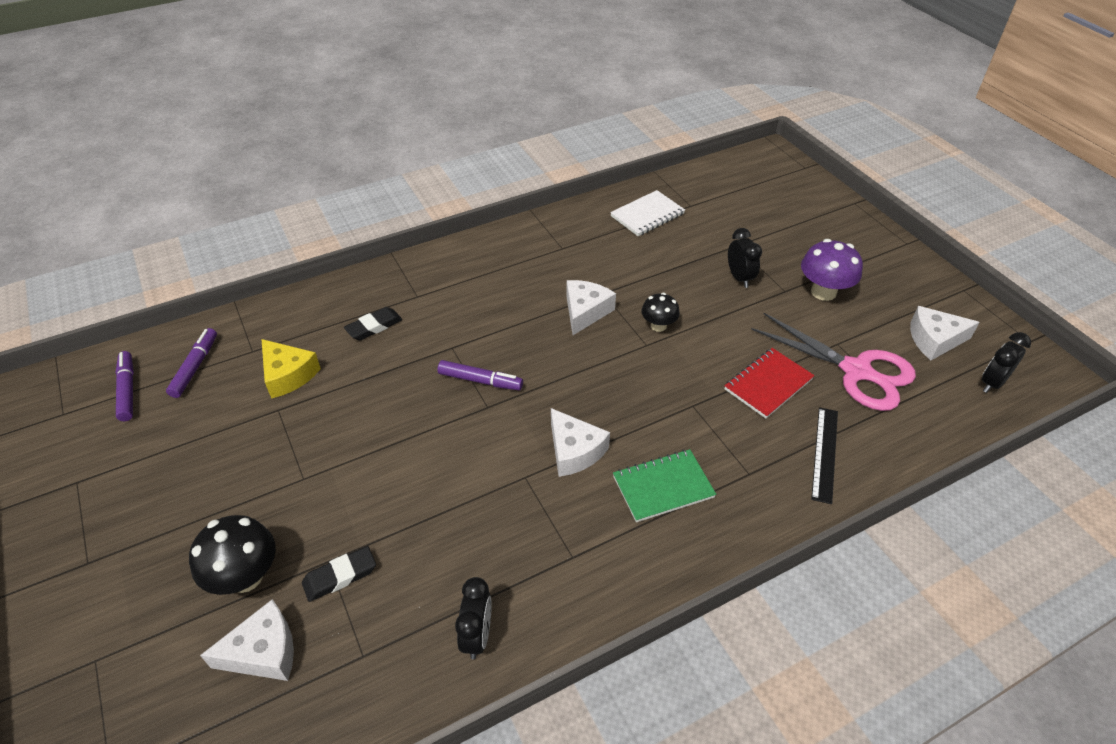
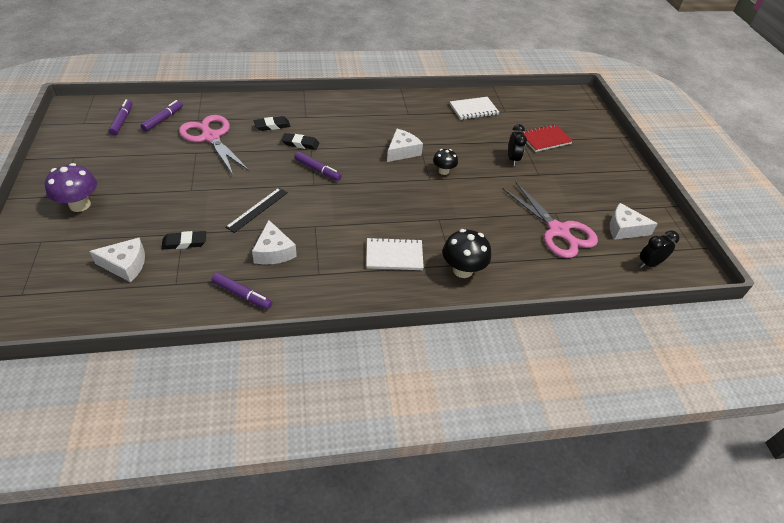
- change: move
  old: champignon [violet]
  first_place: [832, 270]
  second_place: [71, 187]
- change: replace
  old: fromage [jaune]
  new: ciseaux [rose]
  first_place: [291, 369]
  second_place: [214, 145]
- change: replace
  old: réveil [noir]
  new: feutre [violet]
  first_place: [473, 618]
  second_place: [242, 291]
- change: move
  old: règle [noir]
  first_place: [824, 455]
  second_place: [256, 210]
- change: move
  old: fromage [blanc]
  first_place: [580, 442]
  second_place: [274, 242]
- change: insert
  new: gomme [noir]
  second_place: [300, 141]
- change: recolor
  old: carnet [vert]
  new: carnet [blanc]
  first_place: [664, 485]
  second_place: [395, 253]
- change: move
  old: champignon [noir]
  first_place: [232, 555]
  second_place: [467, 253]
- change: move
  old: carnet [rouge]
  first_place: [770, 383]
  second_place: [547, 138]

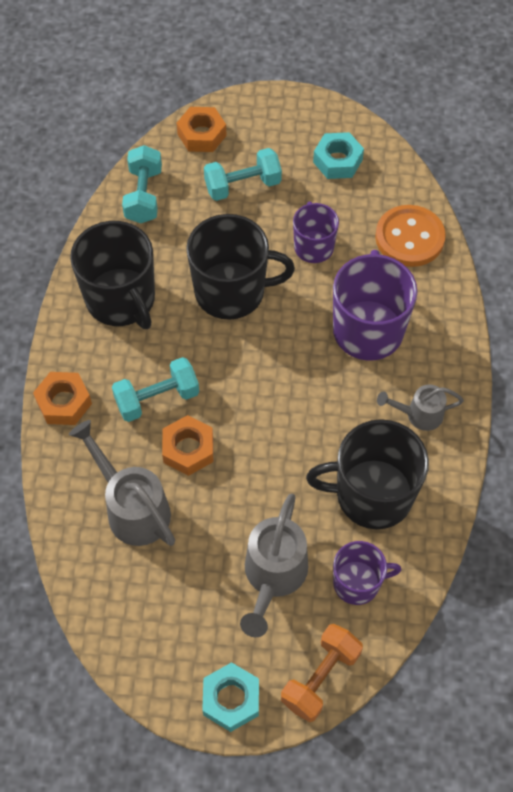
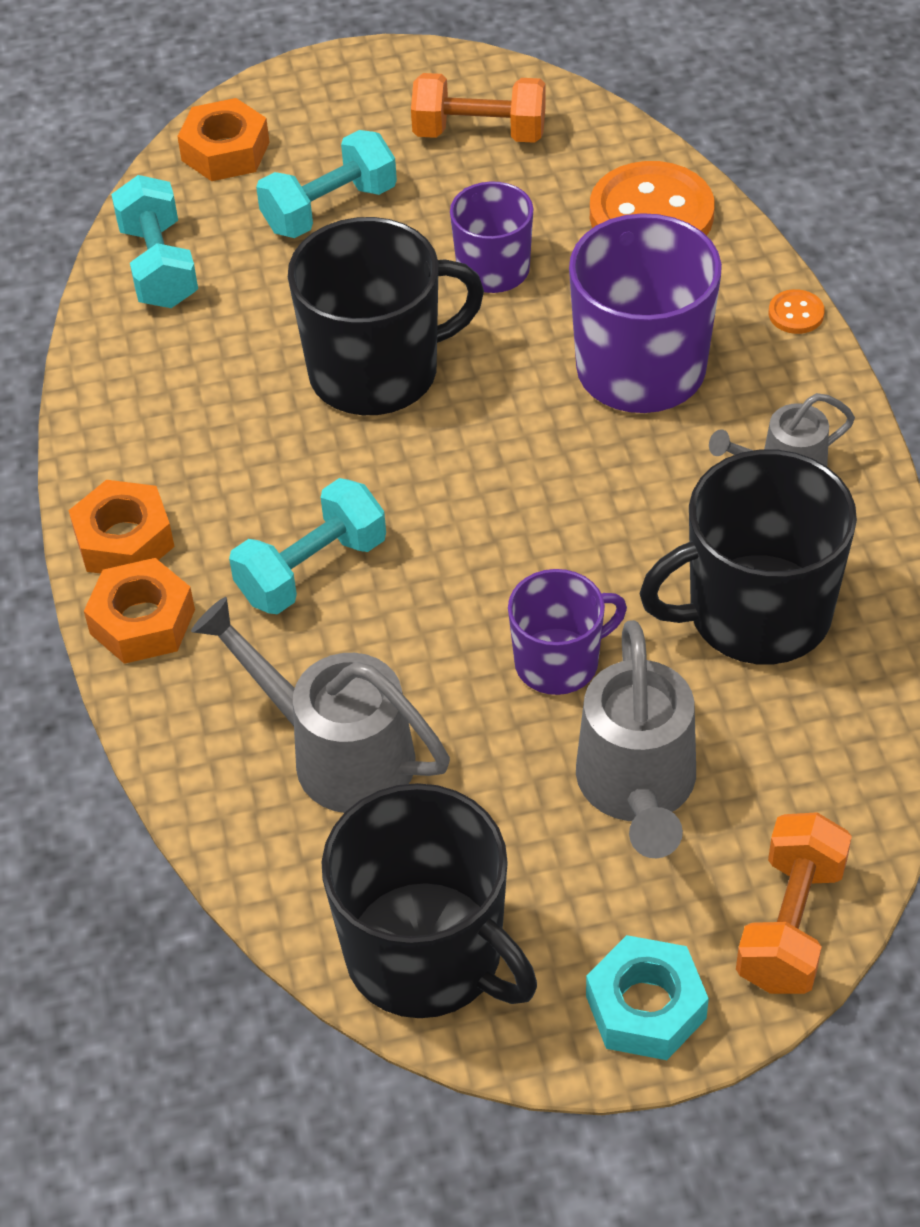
- change: move
  old: écrou [orange]
  first_place: [187, 445]
  second_place: [121, 527]
- change: move
  old: tasse [noir]
  first_place: [112, 275]
  second_place: [429, 900]
- change: replace
  old: écrou [turquoise]
  new: haltère [orange]
  first_place: [338, 155]
  second_place: [478, 108]
- change: move
  old: tasse [violet]
  first_place: [367, 573]
  second_place: [567, 632]
- change: insert
  new: bouton [orange]
  second_place: [797, 311]

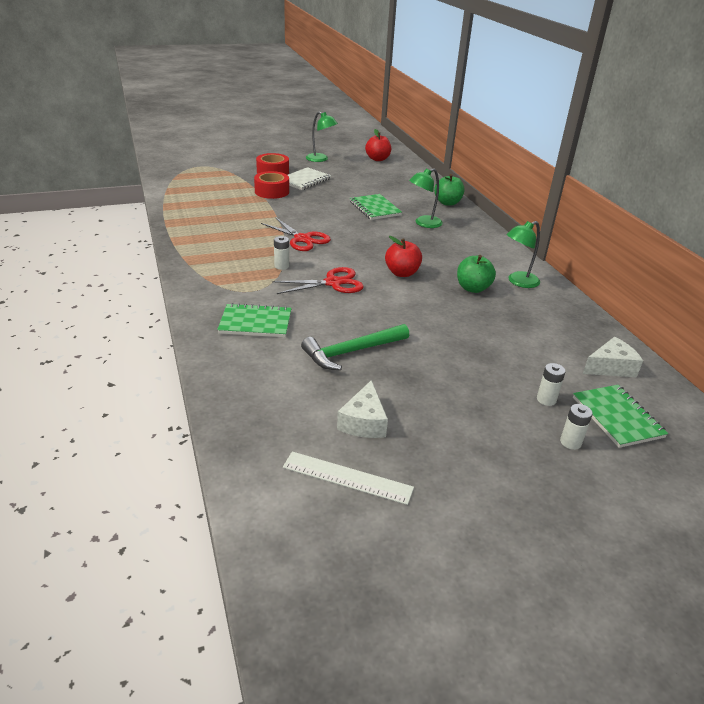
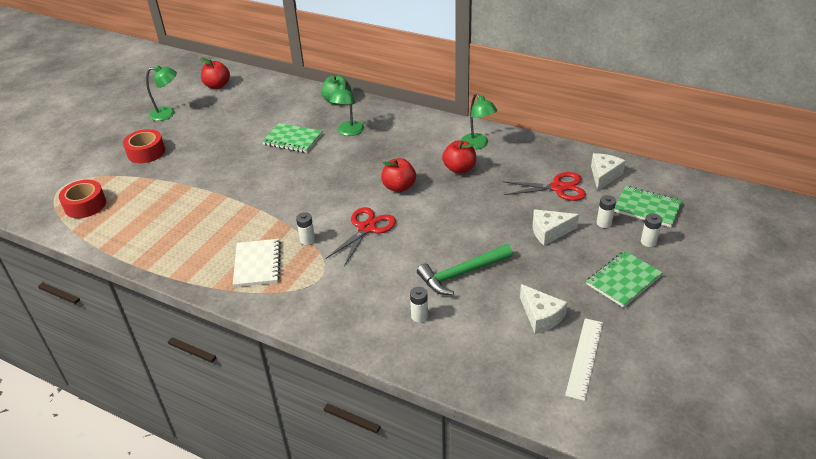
- change: move
  old: ruban adhésif [rouge]
  first_place: [271, 185]
  second_place: [82, 199]
- change: move
  old: carnet [blanc]
  first_place: [309, 178]
  second_place: [257, 263]
- change: insert
  new: pile [blanc]
  second_place: [419, 305]
- change: rotate
  old: marteau [vert]
  first_place: [355, 347]
  second_place: [465, 269]
  degrees: 45
- change: recolor
  old: pomme [vert]
  new: pomme [rouge]
  first_place: [476, 274]
  second_place: [459, 157]
- change: rotate
  old: lampe [vert]
  first_place: [523, 254]
  second_place: [479, 121]
  degrees: -45
- change: move
  old: ciseaux [rouge]
  first_place: [296, 234]
  second_place: [544, 186]
- change: insert
  new: fromage [blanc]
  second_place: [556, 227]
- change: rotate
  old: règle [blanc]
  first_place: [348, 478]
  second_place: [584, 359]
  degrees: -45
- change: move
  old: carnet [vert]
  first_place: [254, 320]
  second_place: [624, 279]

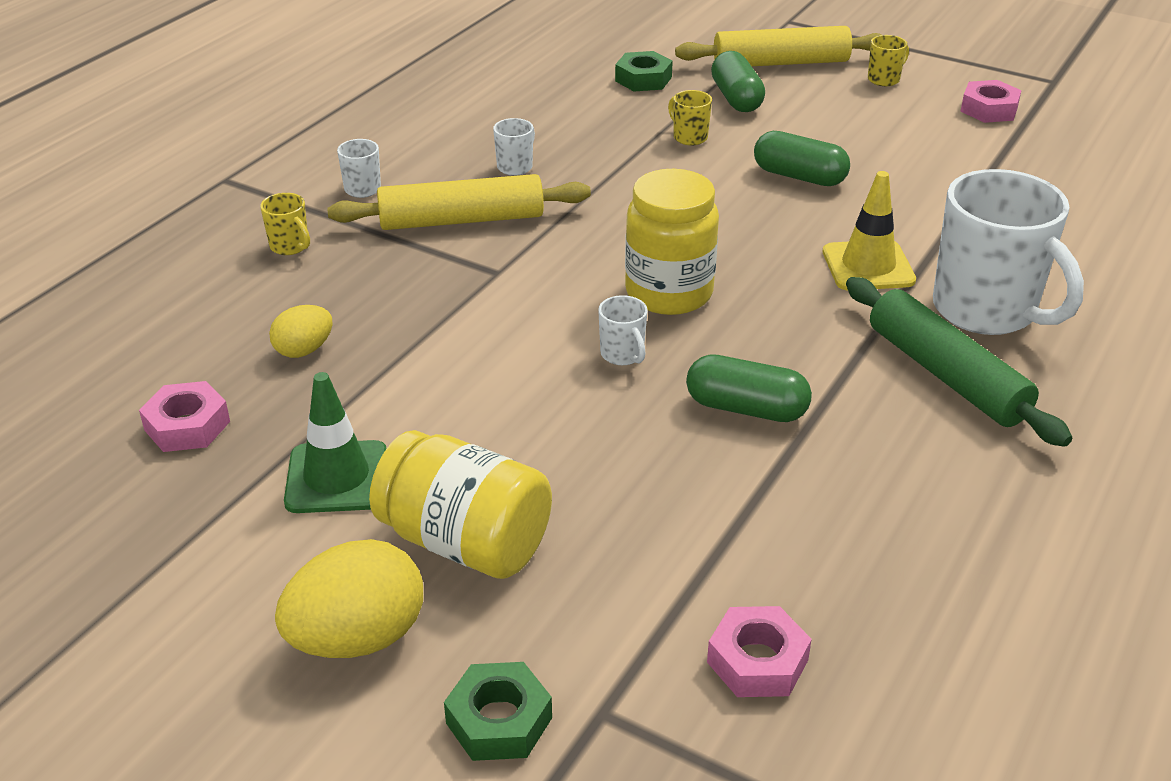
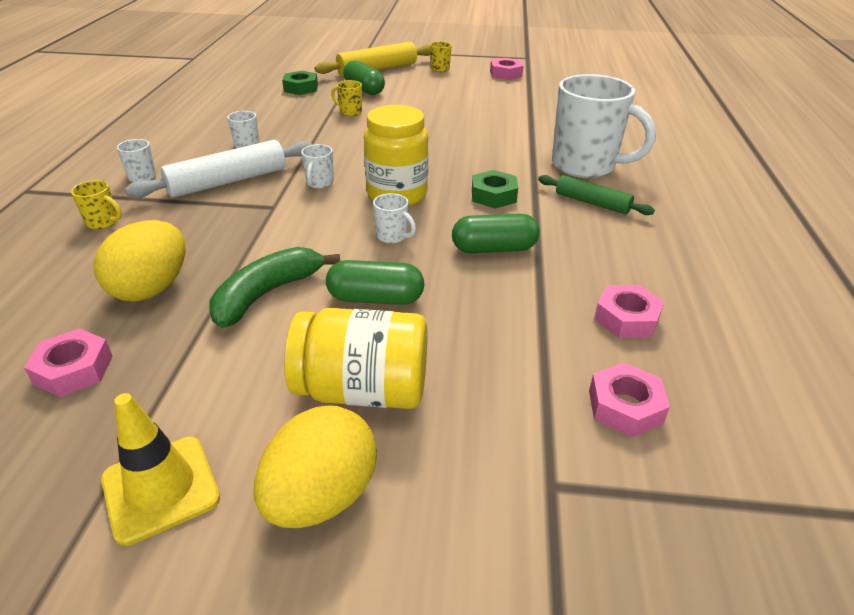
- change: resize
  old: œuf [jaune]
  first_place: [300, 331]
  second_place: [140, 261]
  factor: 1.77
- change: move
  old: cône de chantier [jaune]
  first_place: [869, 230]
  second_place: [160, 469]
- change: recolor
  old: rouleau à pâtisserie [jaune]
  new: rouleau à pâtisserie [blanc]
  first_place: [459, 202]
  second_place: [218, 169]
- change: insert
  new: banane [vert]
  second_place: [274, 287]
- change: insert
  new: tasse [blanc]
  second_place: [317, 166]
- change: move
  old: gélule [vert]
  first_place: [802, 158]
  second_place: [375, 282]
- change: move
  old: écrou [vert]
  first_place: [498, 711]
  second_place: [495, 189]
- change: resize
  old: rouleau à pâtisserie [vert]
  first_place: [959, 362]
  second_place: [596, 195]
  factor: 0.62
- change: insert
  new: écrou [rose]
  second_place: [629, 311]
- change: delete
  old: cône de chantier [vert]
  first_place: [335, 442]

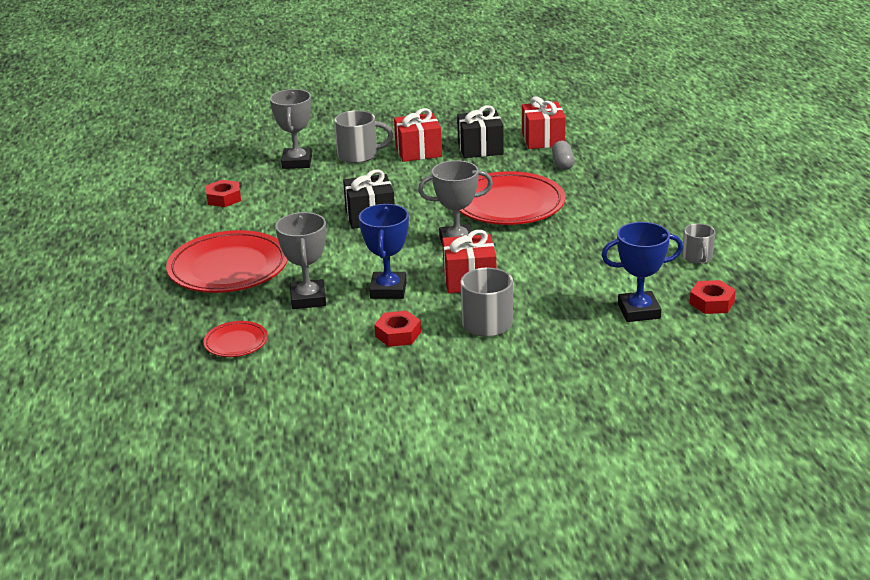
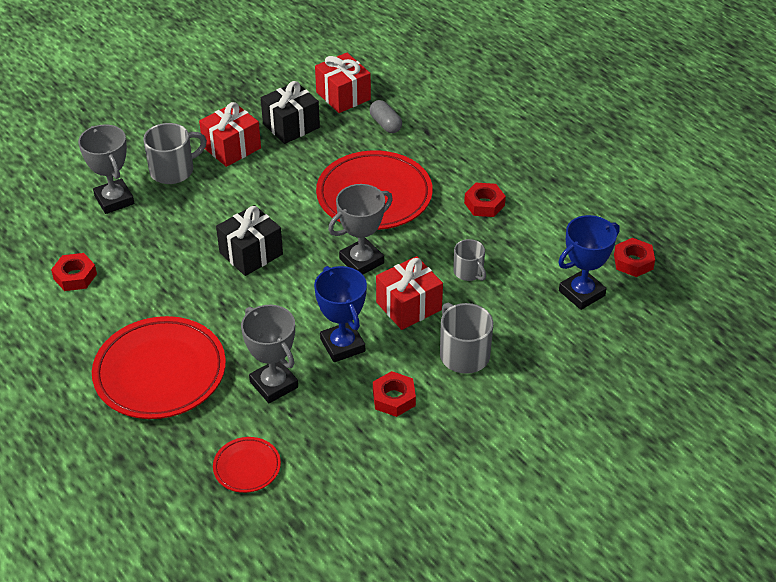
- change: move
  old: tasse [gris]
  first_place: [698, 244]
  second_place: [469, 260]
- change: insert
  new: écrou [rouge]
  second_place: [485, 200]

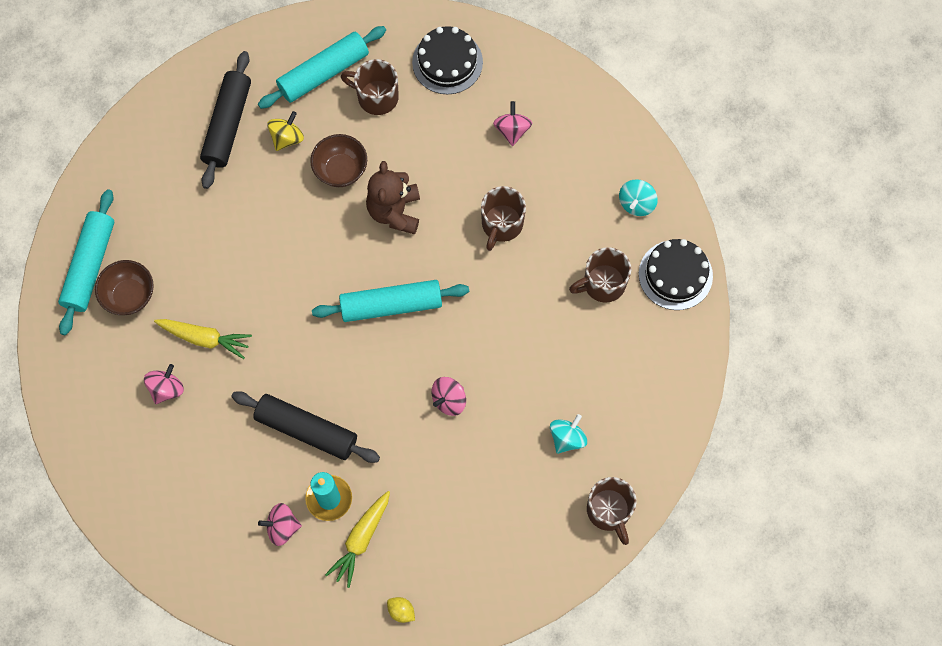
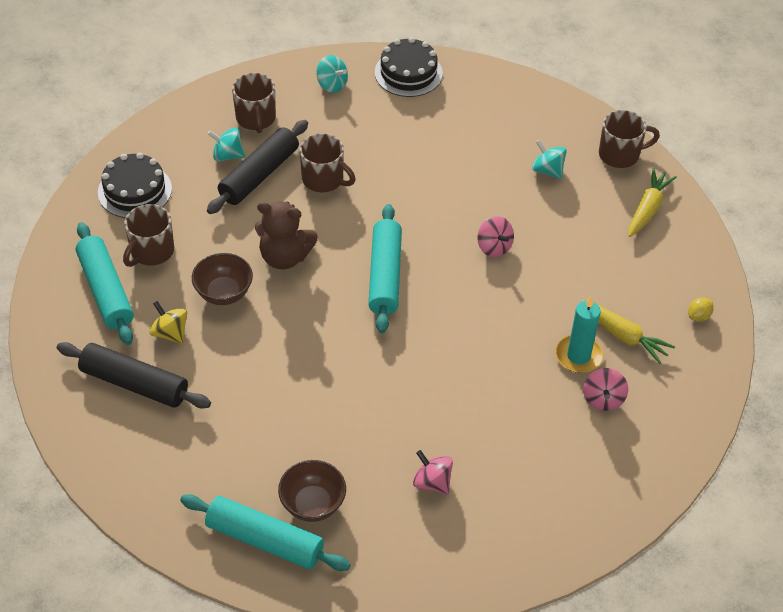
- change: move
  old: rouleau à pâtisserie [noir]
  first_place: [305, 427]
  second_place: [257, 167]
- change: recolor
  old: toupie [rose]
  new: toupie [turquoise]
  first_place: [512, 123]
  second_place: [226, 144]
- change: move
  old: tasse [marron]
  first_place: [600, 275]
  second_place: [254, 103]
- change: move
  old: carotte [jaune]
  first_place: [203, 339]
  second_place: [652, 202]

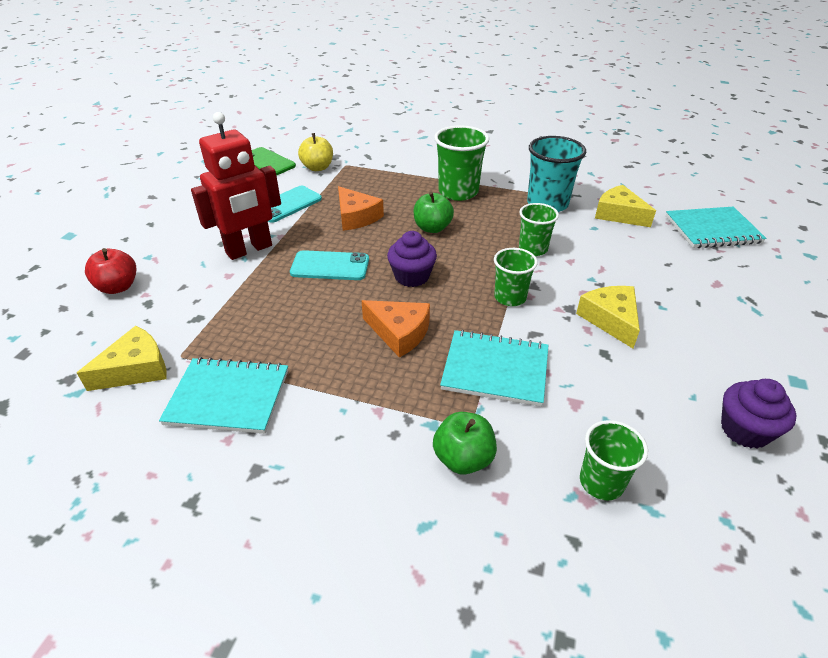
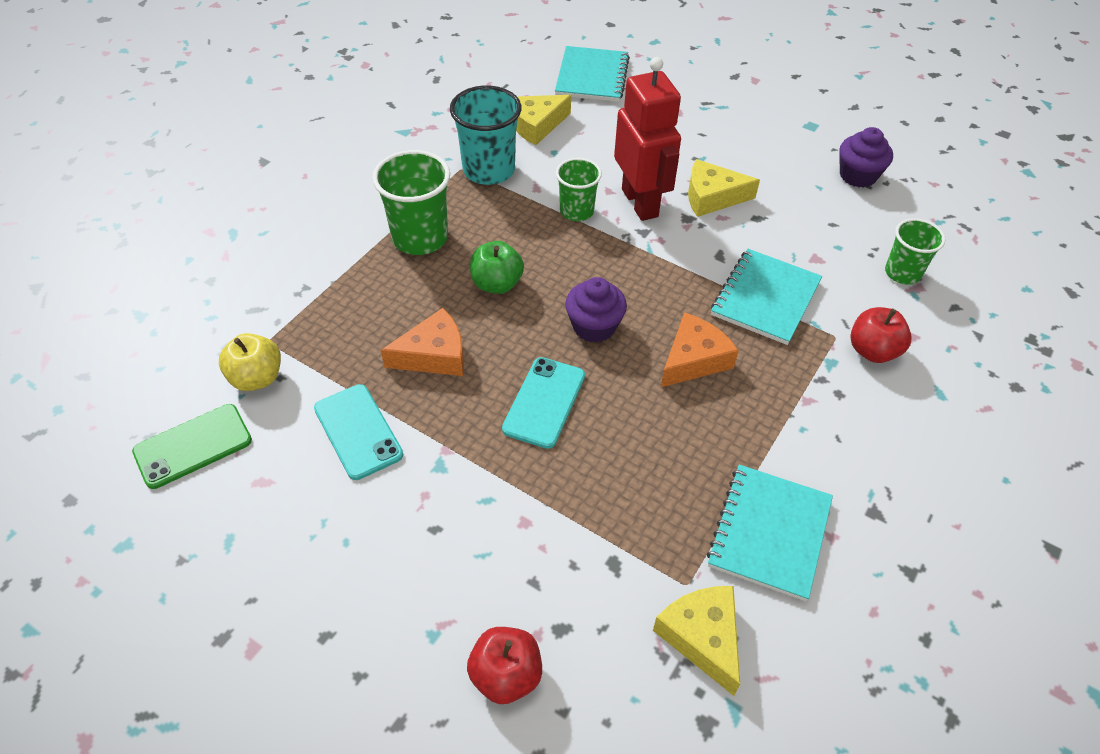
- change: move
  old: robot [rouge]
  first_place: [236, 186]
  second_place: [647, 139]
- change: recolor
  old: pomme [vert]
  new: pomme [rouge]
  first_place: [465, 443]
  second_place: [881, 335]
- change: delete
  old: gobelet [vert]
  first_place: [516, 277]

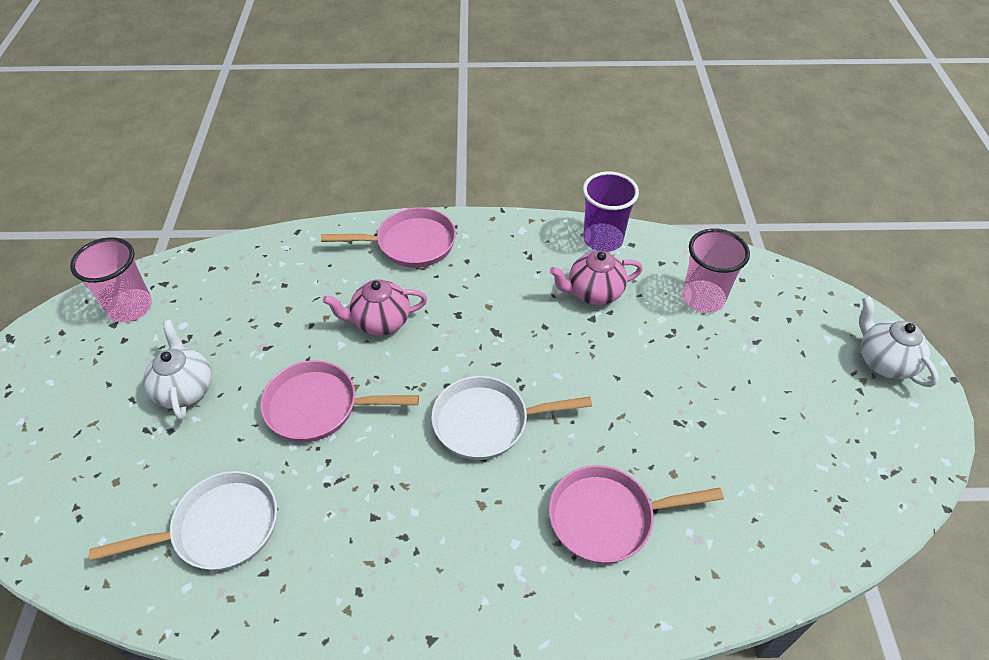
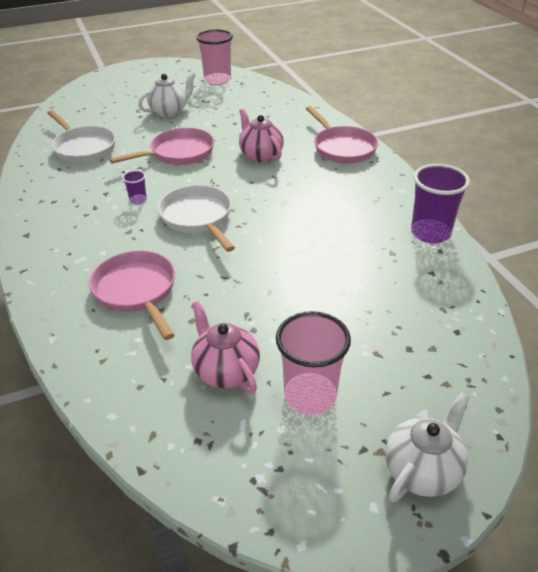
- change: rotate
  old: poêle [rose]
  first_place: [339, 401]
  second_place: [161, 146]
  degrees: 75
- change: insert
  new: gobelet [violet]
  second_place: [134, 187]
- change: move
  old: théière [rose]
  first_place: [596, 278]
  second_place: [225, 347]
- change: move
  old: gobelet [rose]
  first_place: [716, 270]
  second_place: [313, 363]

